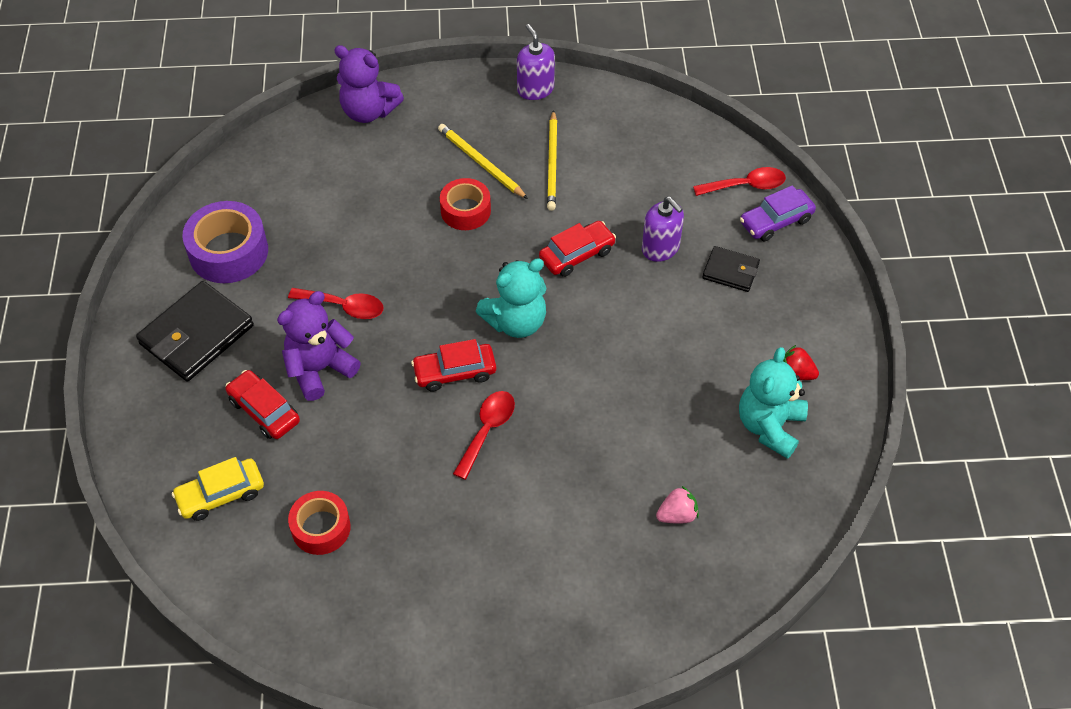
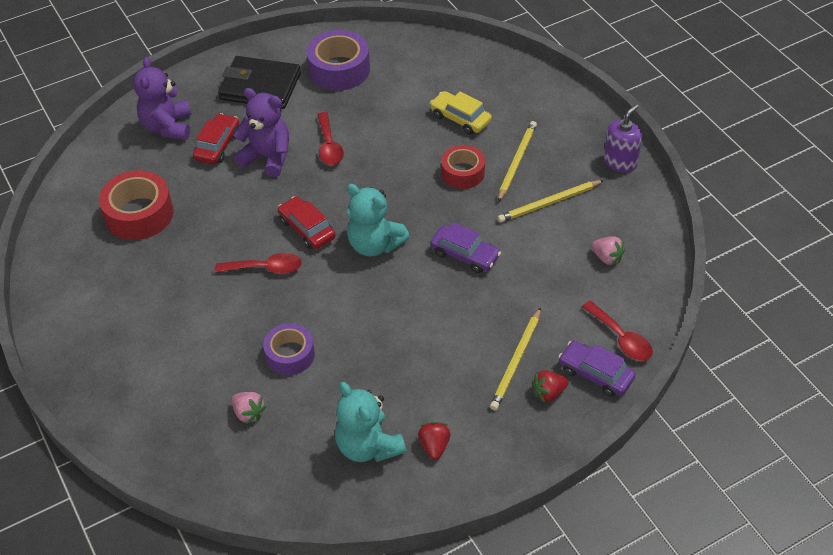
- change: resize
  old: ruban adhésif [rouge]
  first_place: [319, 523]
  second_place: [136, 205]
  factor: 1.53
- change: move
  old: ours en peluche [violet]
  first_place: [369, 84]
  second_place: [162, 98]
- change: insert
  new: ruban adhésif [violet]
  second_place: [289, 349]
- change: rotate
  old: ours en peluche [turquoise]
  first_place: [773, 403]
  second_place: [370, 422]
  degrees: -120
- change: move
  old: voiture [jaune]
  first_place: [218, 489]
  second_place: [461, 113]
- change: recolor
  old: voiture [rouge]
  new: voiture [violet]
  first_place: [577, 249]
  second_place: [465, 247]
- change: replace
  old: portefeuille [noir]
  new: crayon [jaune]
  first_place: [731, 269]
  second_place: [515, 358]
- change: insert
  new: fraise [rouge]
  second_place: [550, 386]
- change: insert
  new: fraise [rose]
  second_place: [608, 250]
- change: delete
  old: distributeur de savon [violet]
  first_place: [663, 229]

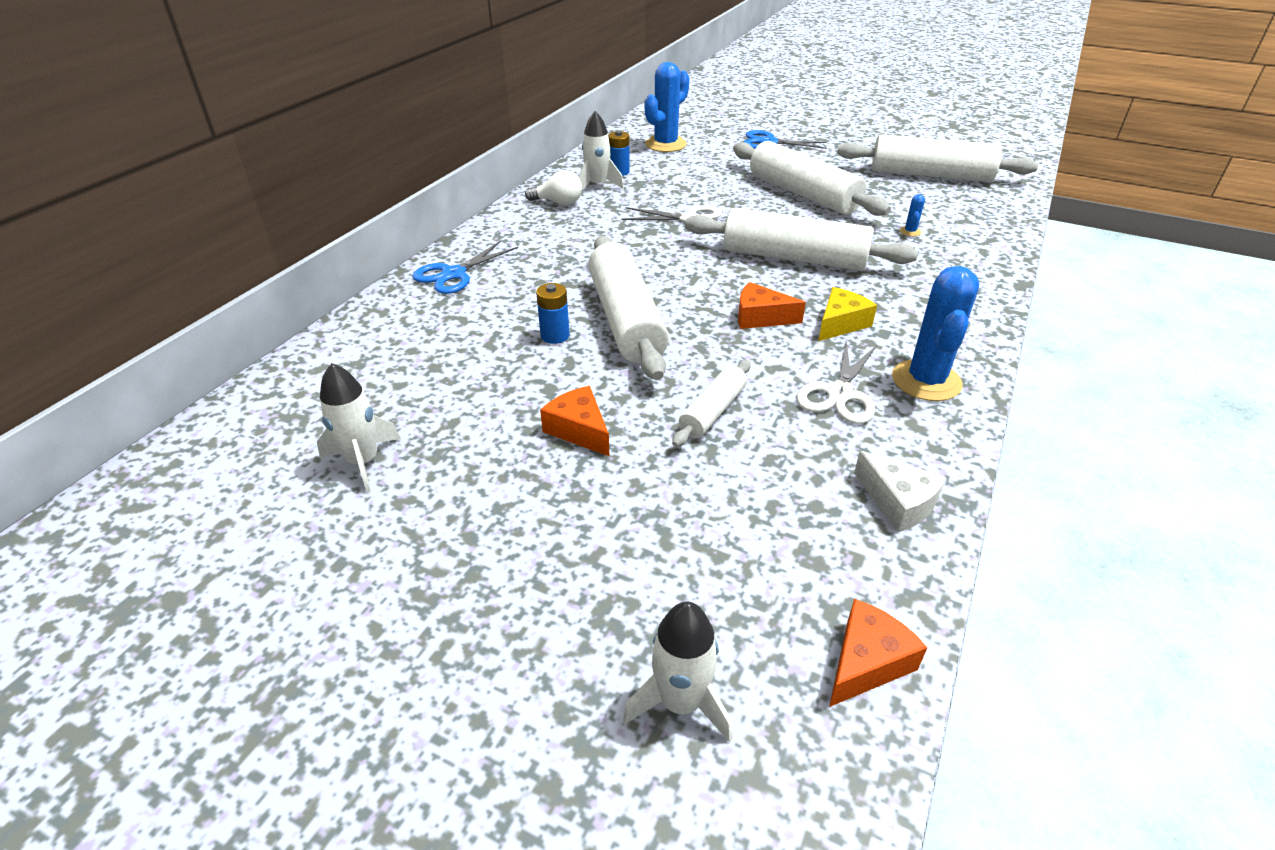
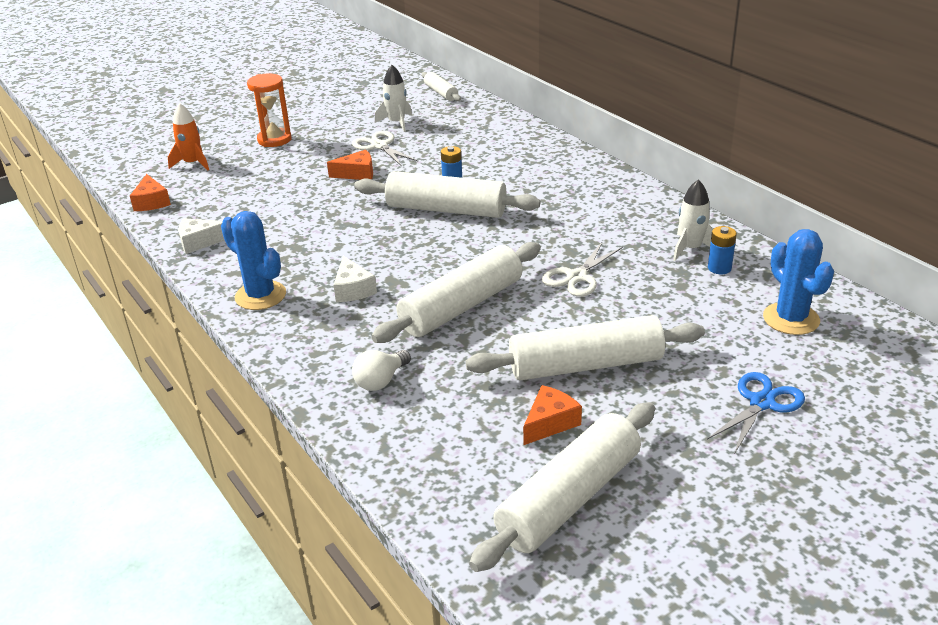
- change: recolor
  old: fusée [blanc]
  new: fusée [orange]
  first_place: [678, 672]
  second_place: [188, 136]
- change: insert
  new: sablier [orange]
  second_place: [269, 110]
- change: recolor
  old: fromage [jaune]
  new: fromage [blanc]
  first_place: [847, 314]
  second_place: [355, 279]
- change: move
  old: ciseaux [blanc]
  first_place: [837, 382]
  second_place: [385, 148]
- change: move
  old: ampoule [blanc]
  first_place: [553, 187]
  second_place: [381, 370]
- change: move
  old: rouleau à pâtisserie [blanc]
  first_place: [711, 403]
  second_place: [441, 86]
- change: move
  old: fromage [orange]
  first_place: [772, 305]
  second_place: [552, 415]
- change: delete
  old: ciseaux [bleu]
  first_place: [465, 267]
- change: delete
  old: cactus [bleu]
  first_place: [912, 215]

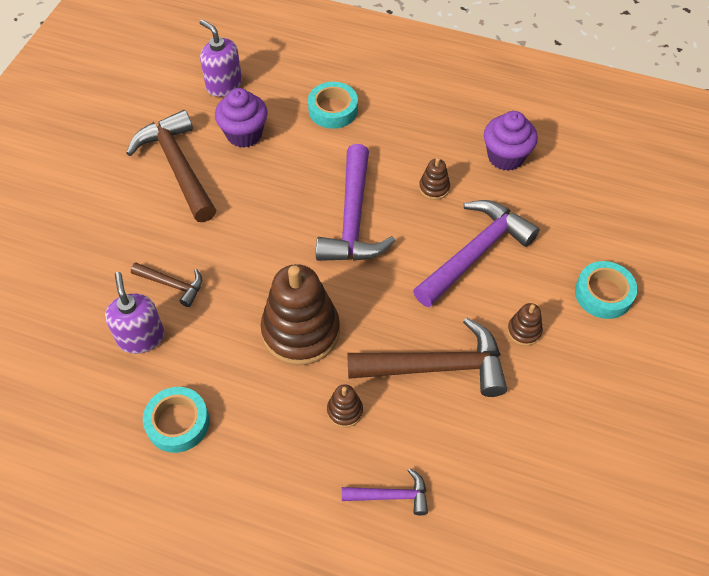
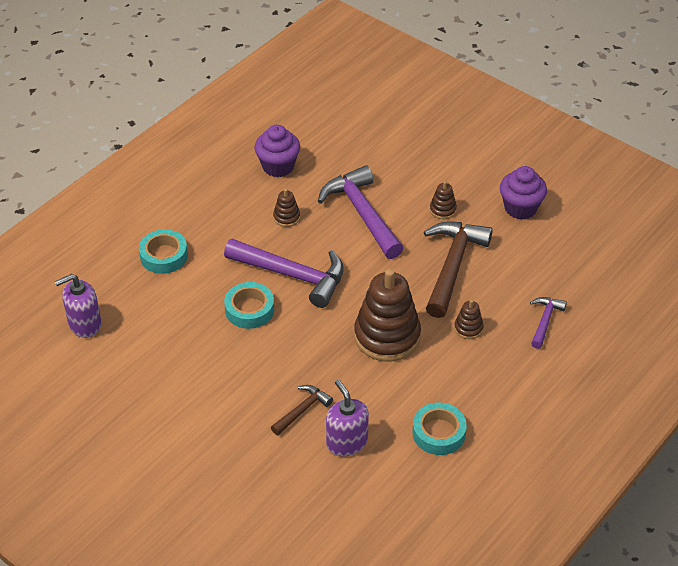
- change: move
  old: ruban adhésif [turquoise]
  first_place: [606, 290]
  second_place: [249, 305]
- change: rotate
  old: distributeur de savon [violet]
  first_place: [135, 313]
  second_place: [347, 418]
  degrees: 60
- change: move
  old: muffin [violet]
  first_place: [241, 118]
  second_place: [523, 193]
- change: delete
  old: marteau [marron]
  first_place: [171, 166]

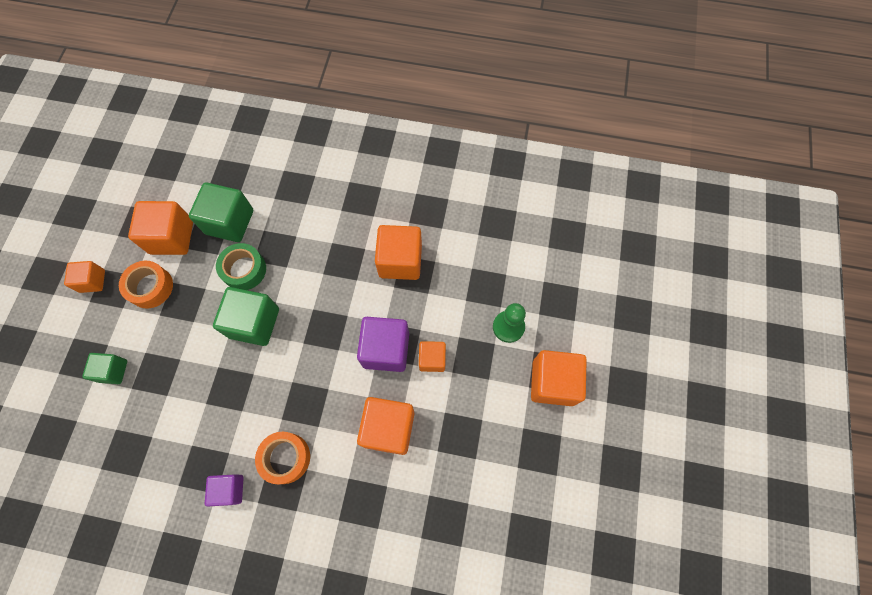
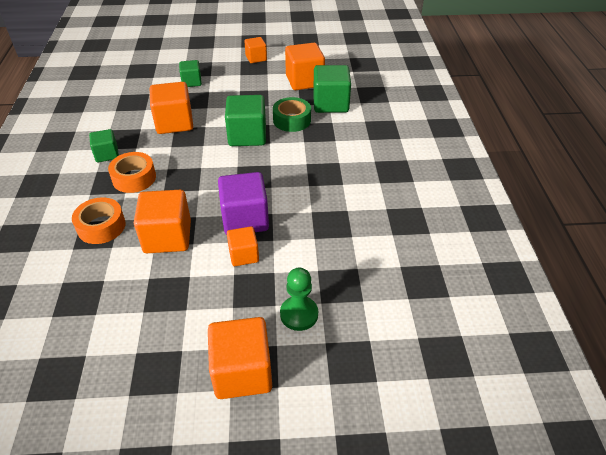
- change: move
  old: ruban adhésif [orange]
  first_place: [146, 285]
  second_place: [99, 220]
- change: recolor
  old: cube [violet]
  new: cube [vert]
  first_place: [224, 491]
  second_place: [104, 145]
- change: move
  old: cube [orange]
  first_place: [398, 252]
  second_place: [171, 108]

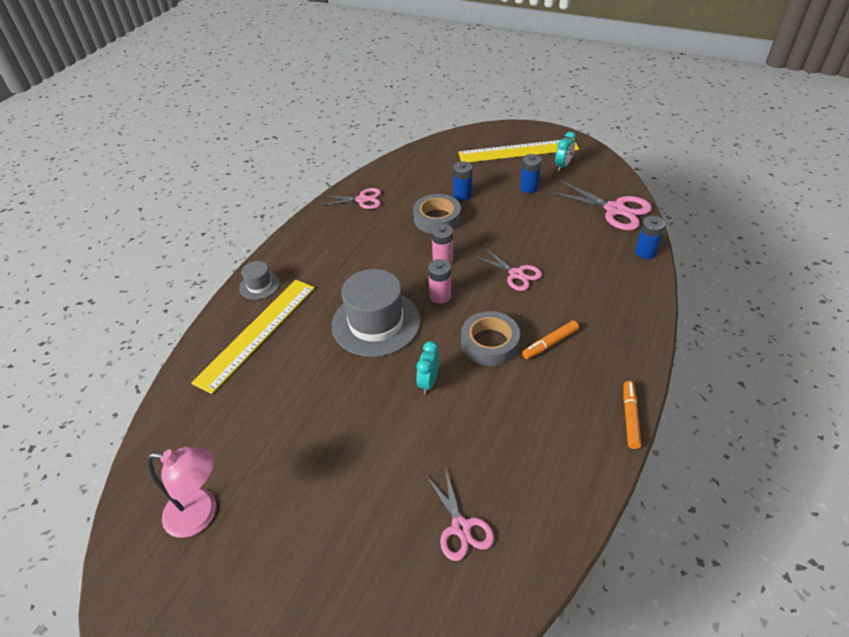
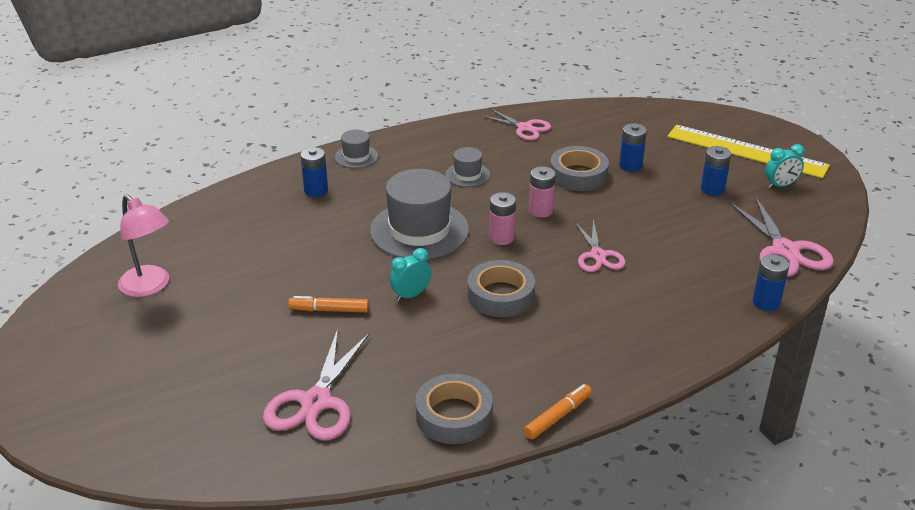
- change: resize
  old: ciseaux [rose]
  first_place: [460, 514]
  second_place: [316, 385]
  factor: 1.56
- change: move
  old: feutre [orange]
  first_place: [550, 339]
  second_place: [328, 304]
- change: replace
  old: règle [jaune]
  new: pile [bleu]
  first_place: [253, 337]
  second_place: [314, 172]
- change: insert
  new: ruban adhésif [gris]
  second_place: [454, 409]
- change: insert
  new: chapeau [gris]
  second_place: [467, 167]

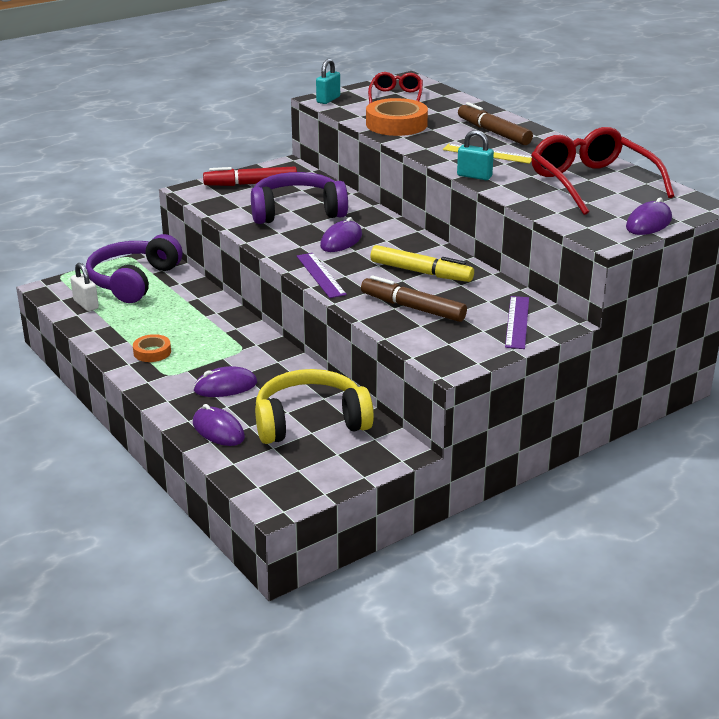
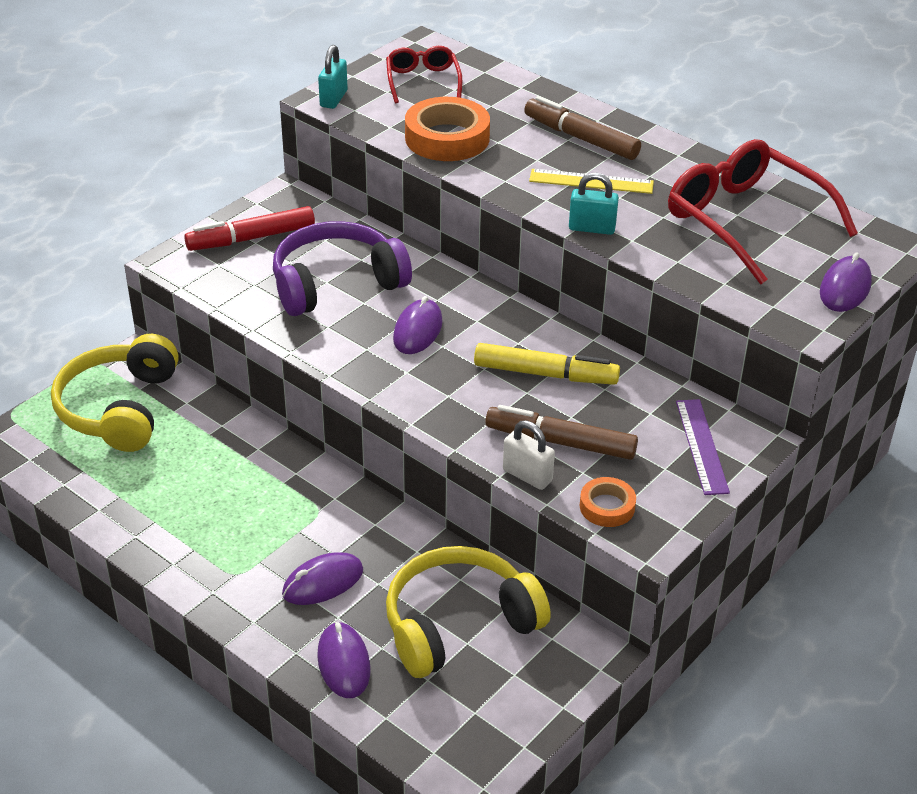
- change: recolor
  old: casque audio [violet]
  new: casque audio [jaune]
  first_place: [134, 268]
  second_place: [115, 393]
- change: rotate
  old: souris [violet]
  first_place: [219, 425]
  second_place: [344, 660]
  degrees: 45
- change: move
  old: cadenas [blanc]
  first_place: [84, 287]
  second_place: [529, 455]
- change: move
  old: ruban adhésif [orange]
  first_place: [152, 348]
  second_place: [608, 502]
- change: delete
  old: règle [violet]
  first_place: [322, 275]

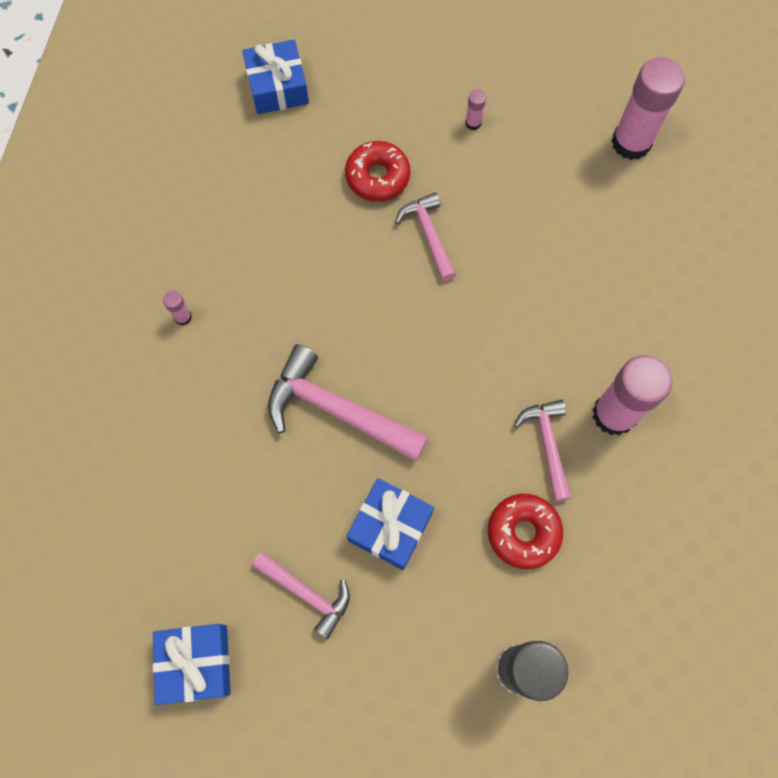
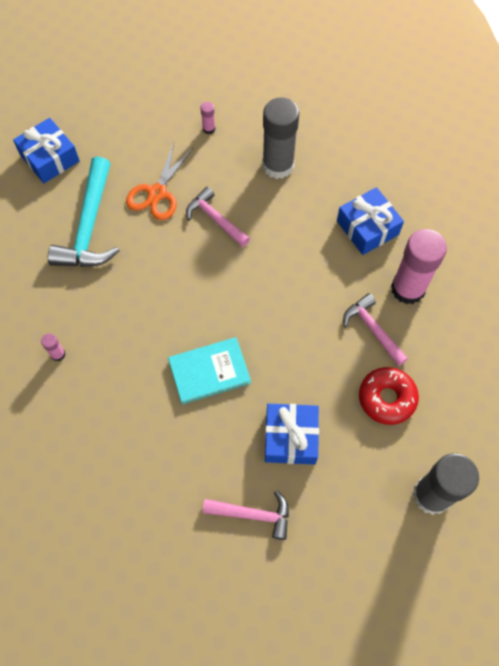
- change: insert
  new: marteau [turquoise]
  second_place: [84, 212]
- change: replace
  old: beignet [rouge]
  new: ciseaux [orange]
  first_place: [377, 171]
  second_place: [160, 181]
- change: replace
  old: marteau [rose]
  new: livre [turquoise]
  first_place: [348, 402]
  second_place: [209, 370]
- change: insert
  new: bâton de colle [gris]
  second_place: [280, 138]
- change: move
  old: cadeau [bleu]
  first_place: [192, 664]
  second_place: [370, 221]
- change: delete
  old: bâton de colle [rose]
  first_place: [648, 108]

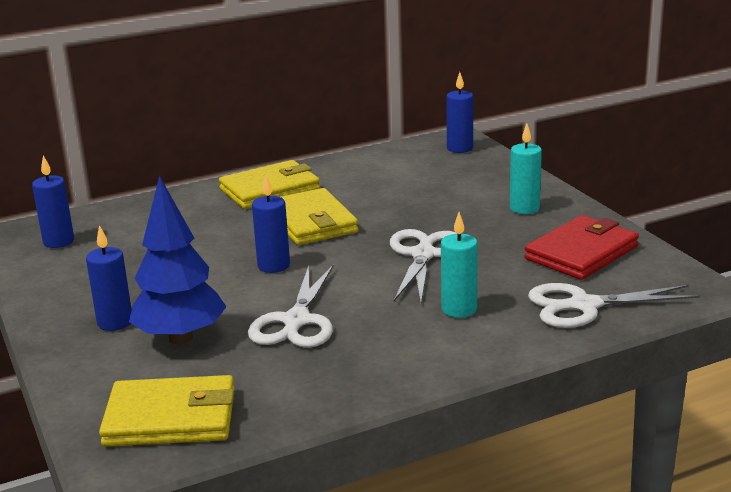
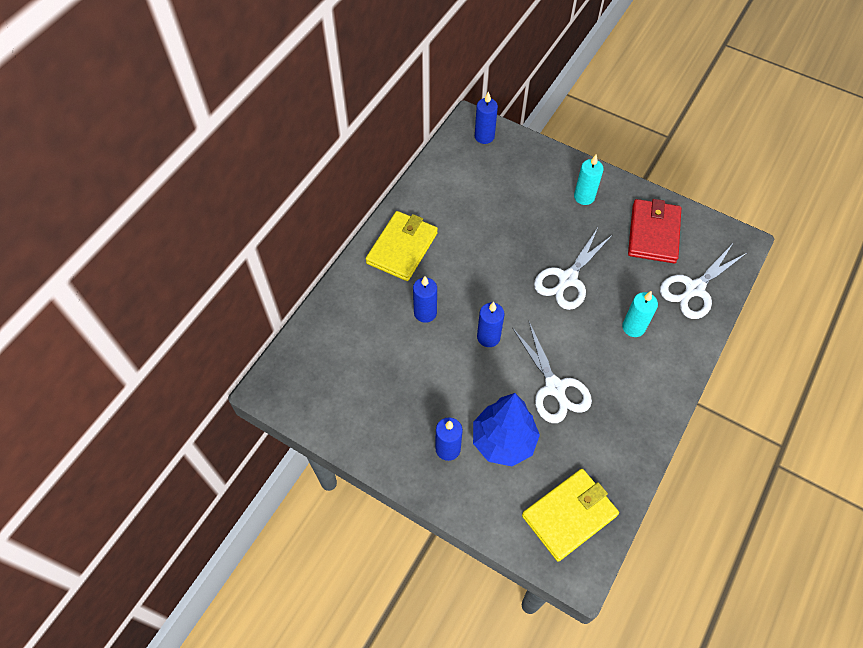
- change: move
  old: bougie [bleu]
  first_place: [53, 201]
  second_place: [425, 299]
- change: rotate
  old: ciseaux [blanc]
  first_place: [423, 266]
  second_place: [573, 269]
  degrees: -120
- change: delete
  old: portefeuille [jaune]
  first_place: [319, 216]

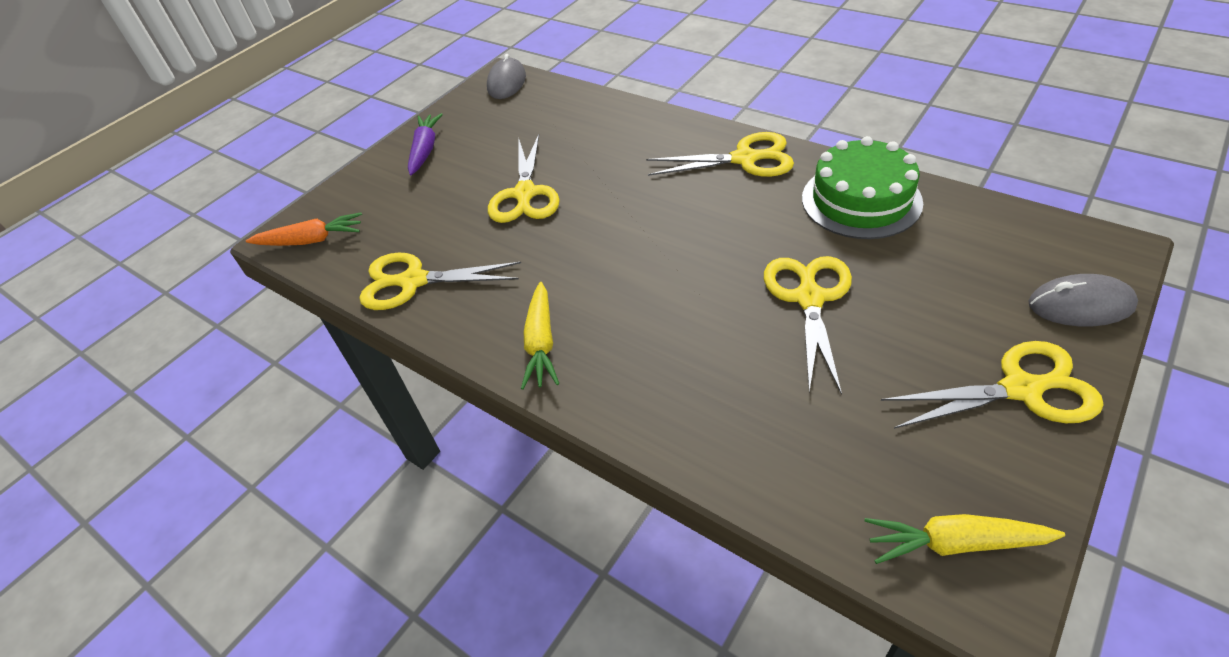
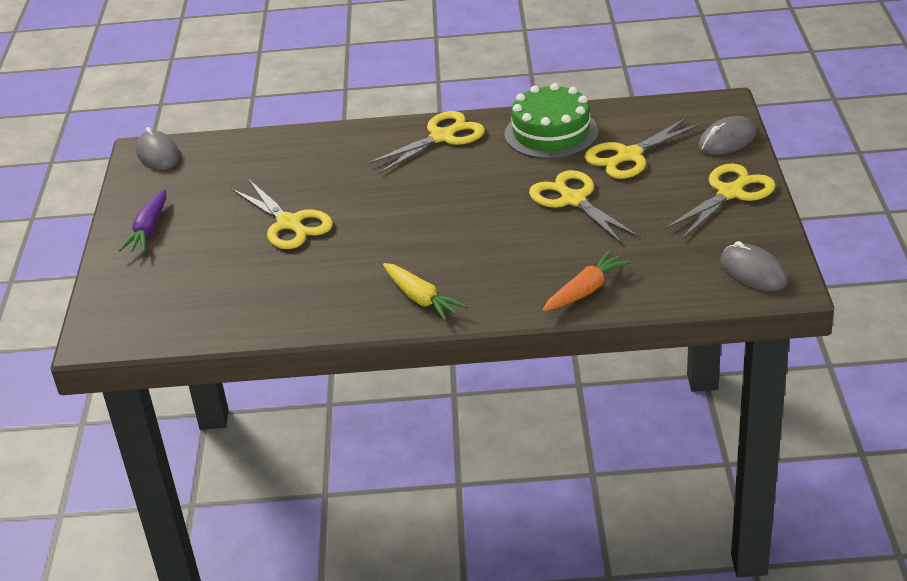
- change: rotate
  old: carotte [violet]
  first_place: [425, 144]
  second_place: [142, 220]
  degrees: -135
- change: move
  old: carotte [orange]
  first_place: [304, 229]
  second_place: [587, 280]
- change: move
  old: ciseaux [jaune]
  first_place: [440, 281]
  second_place: [642, 148]
- change: replace
  old: carotte [jaune]
  new: souris [gris]
  first_place: [964, 539]
  second_place: [754, 266]

